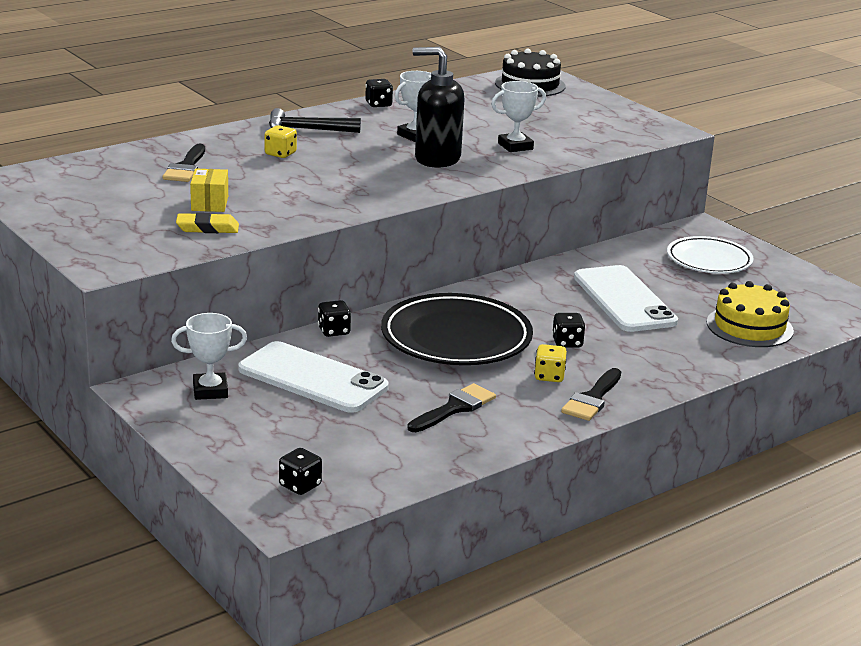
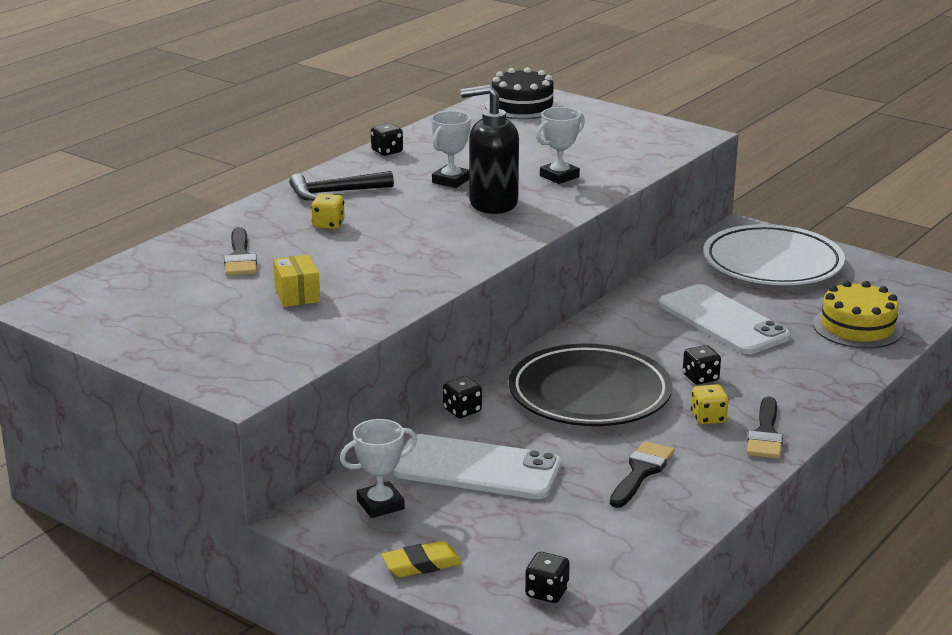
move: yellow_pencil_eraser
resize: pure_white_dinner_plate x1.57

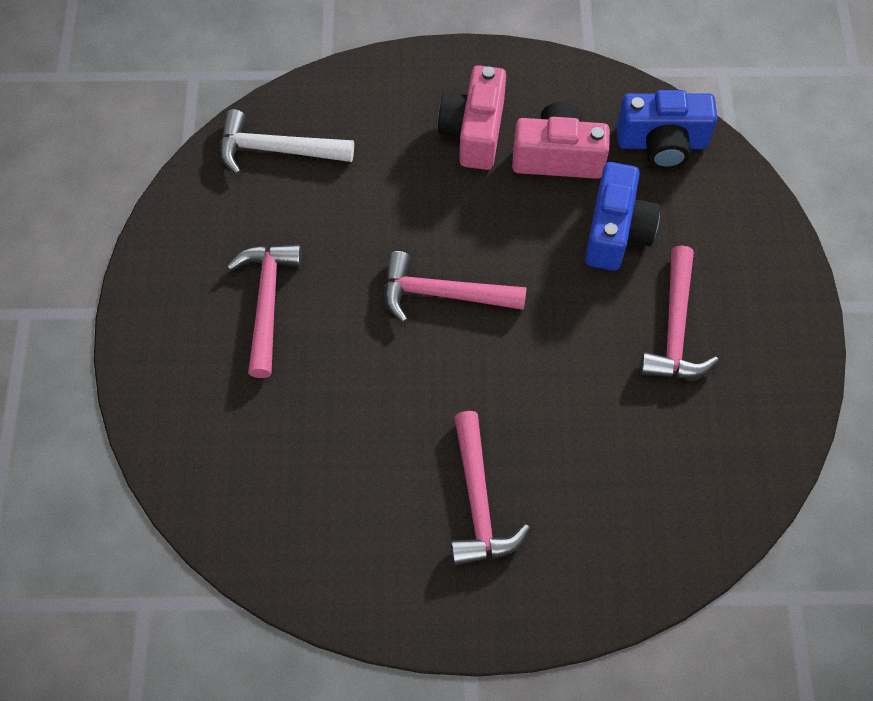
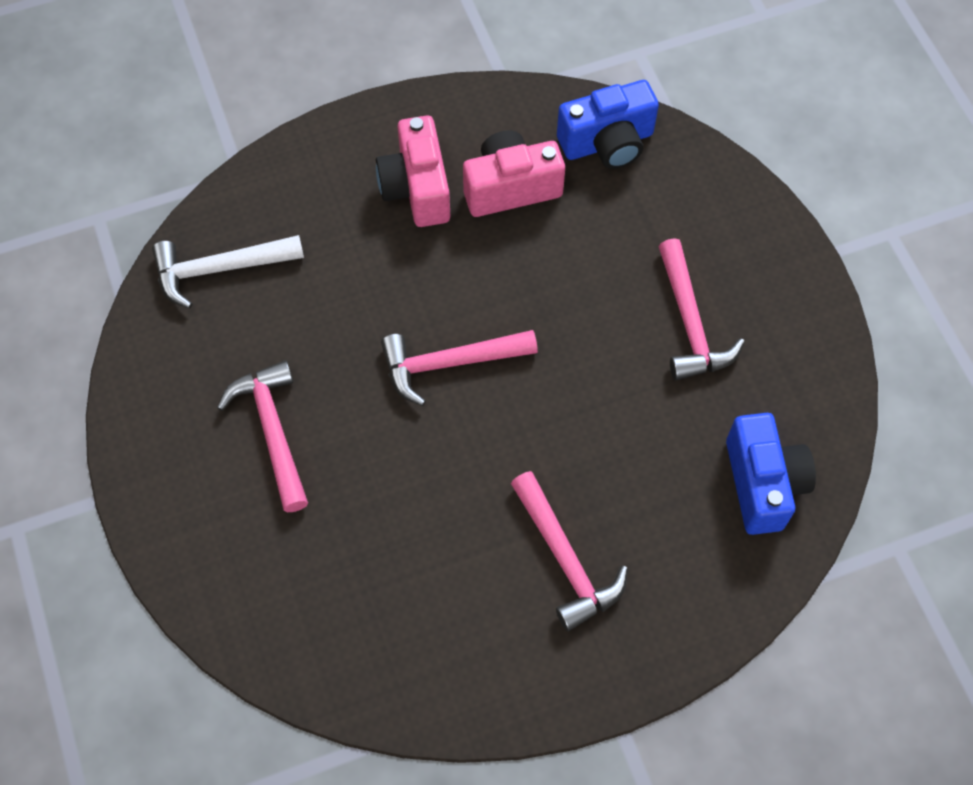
move: blue_camera (1st from left in the first image) to blue_camera (2nd from left)

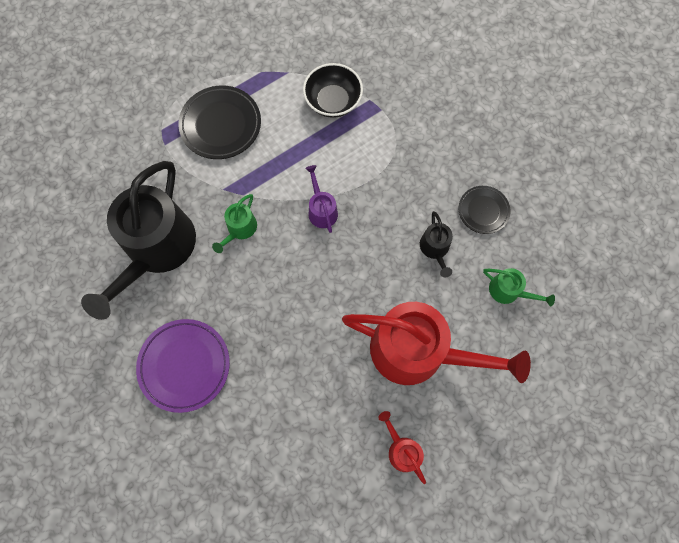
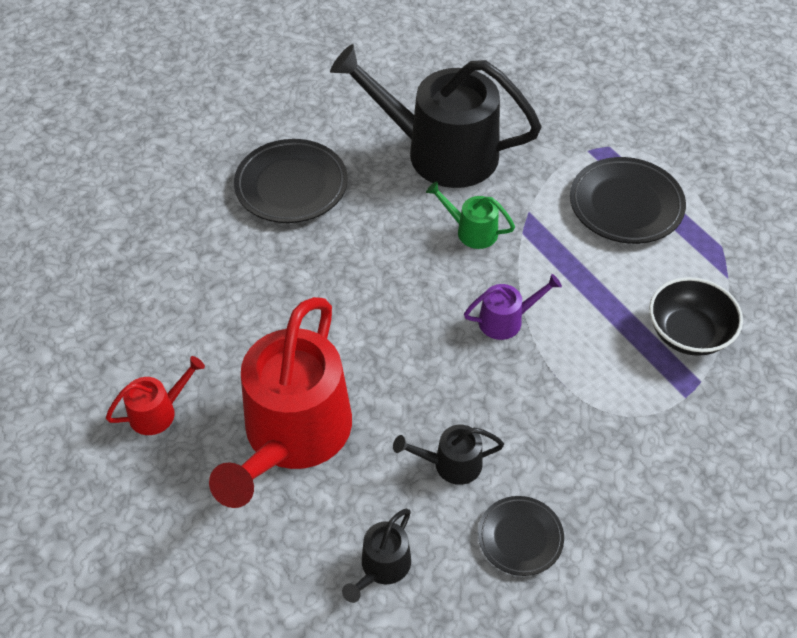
recolor: purple_dinner_plate to black_dinner_plate (1st from left); leaf-green_watering_can (2nd from left) to black_watering_can (1st from left)

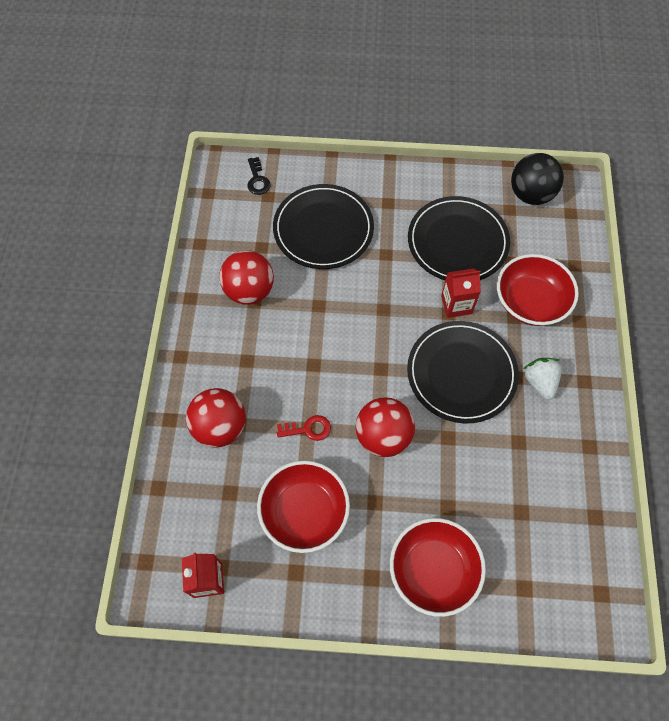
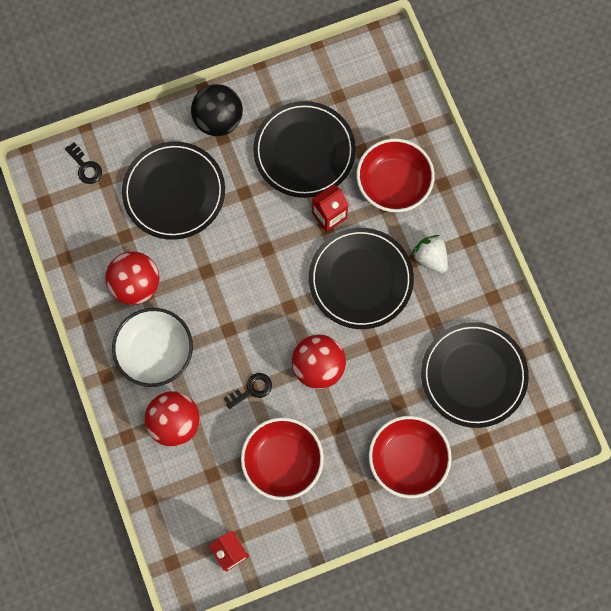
insert: pure_white_deep_dish; black_dinner_plate (4th from left)
move: black_play_ball
recolor: crimson_latchkey to black_latchkey (2nd from left)

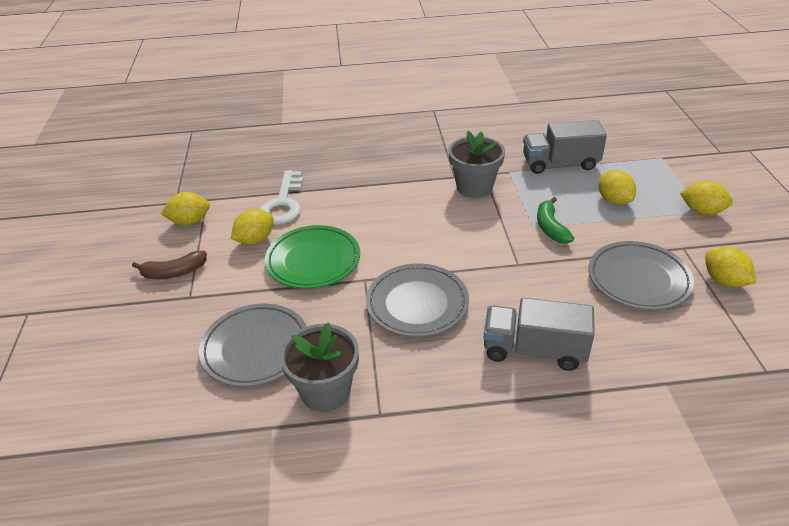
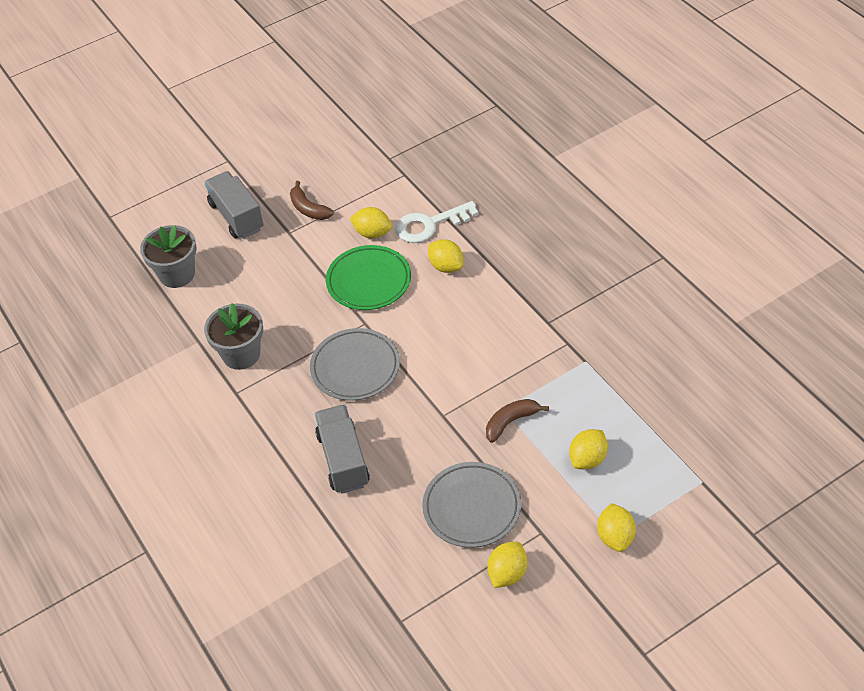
delete: gray_dinner_plate (1st from left)
move: yellow_lemon (1st from left in the first image) to yellow_lemon (2nd from left); gray_plant_pot (2nd from left in the first image) to gray_plant_pot (1st from left); gray_toy_truck (2nd from left in the first image) to gray_toy_truck (1st from left)
recolor: leaf-green_toy_banana to brown_toy_banana (2nd from left)

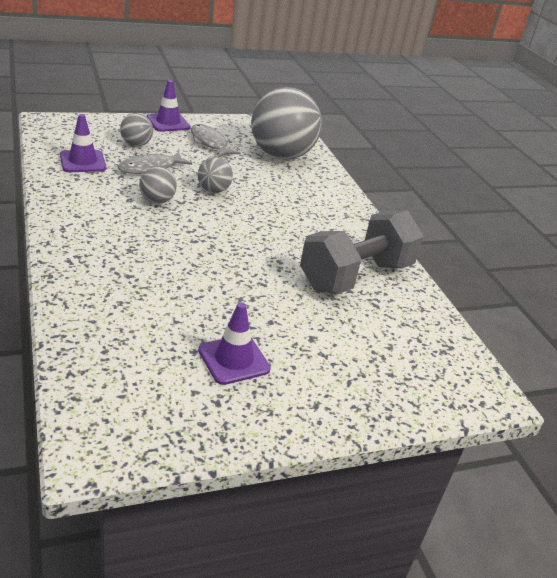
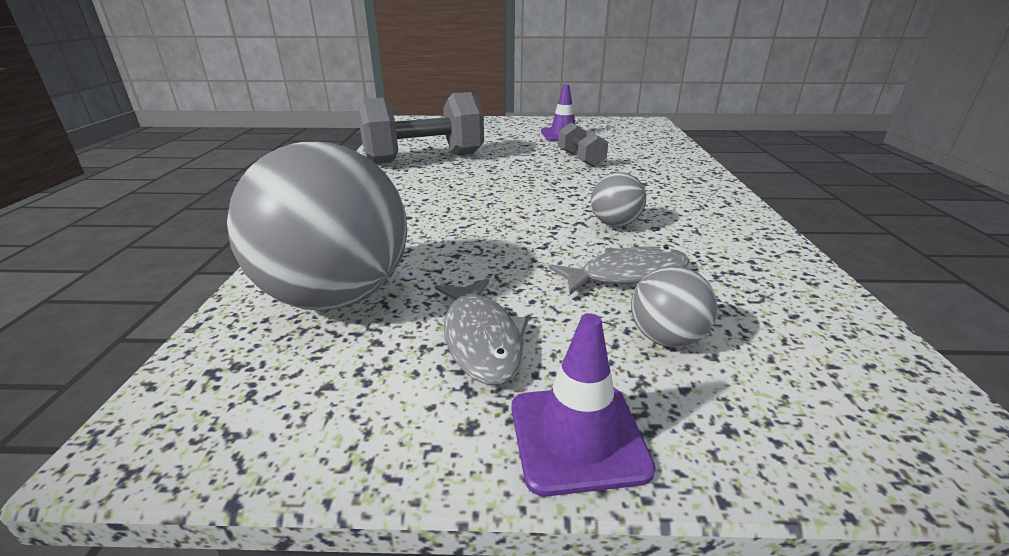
delete: purple_road_cone (1st from left); gray_play_ball (3rd from left)
insert: gray_hand_weight (2nd from left)

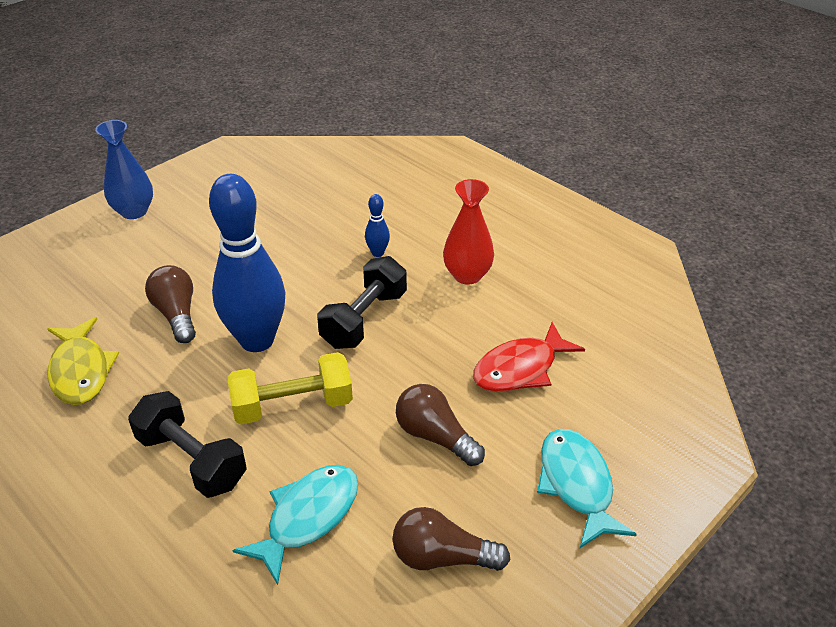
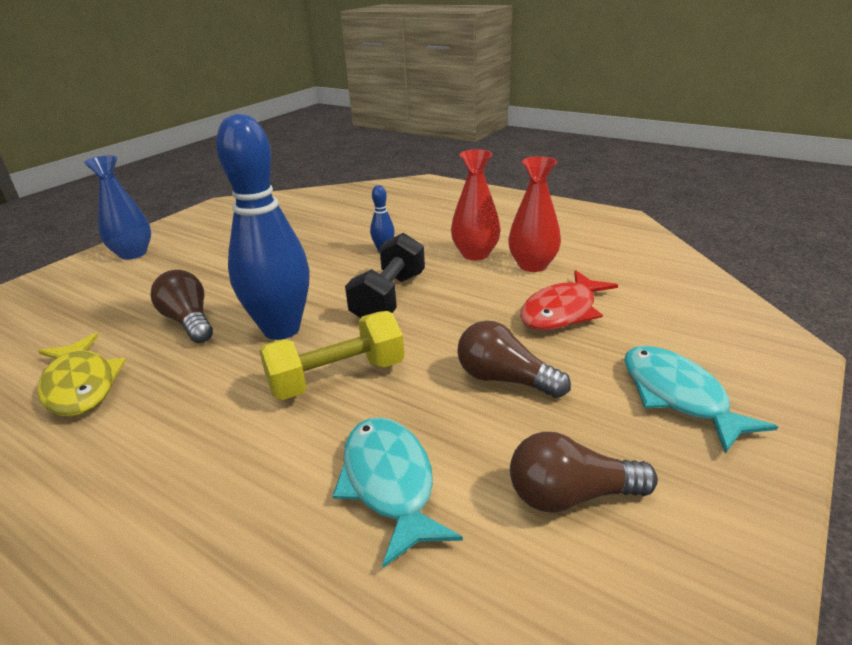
delete: black_hand_weight (1st from left)
insert: crimson_vase (2nd from left)
rotate: turquoise_toy_fish (1st from left) 45 degrees counterclockwise

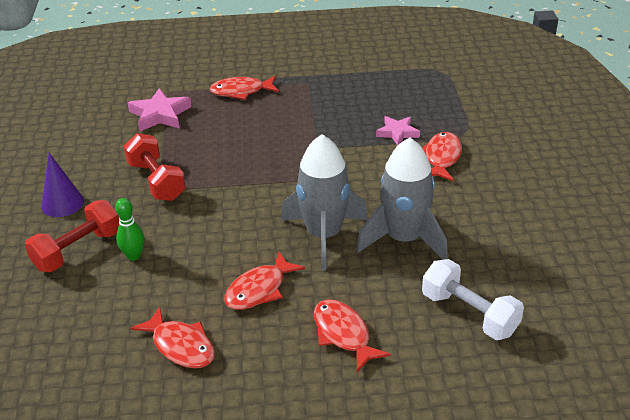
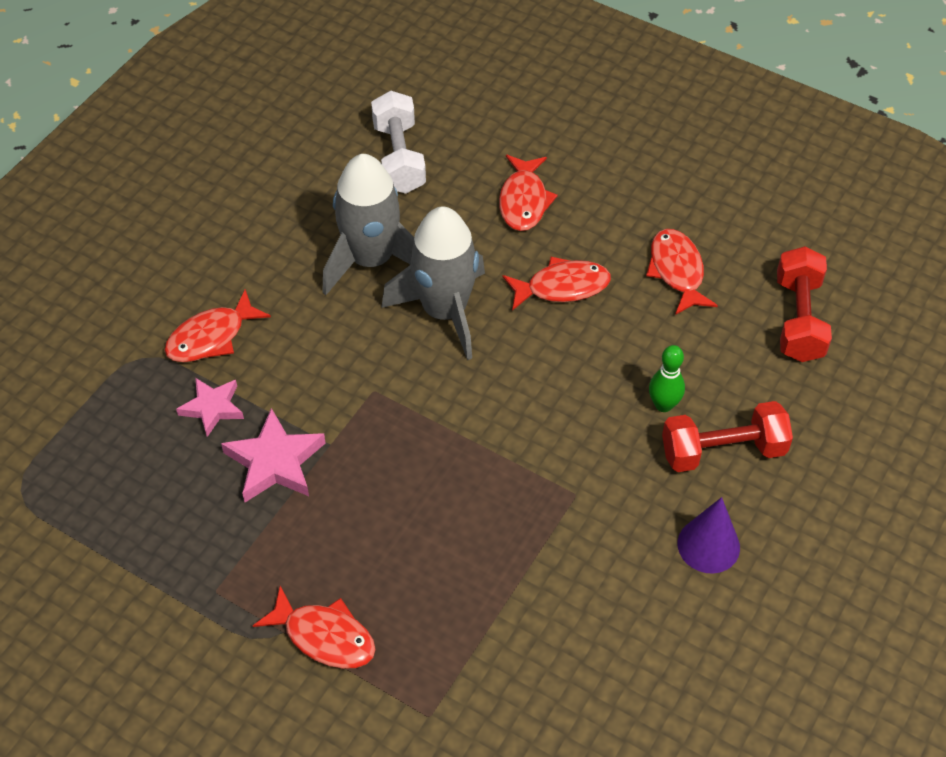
move: crimson_hand_weight (2nd from left); rosy_star_shape (1st from left in the first image) to rosy_star_shape (2nd from left)

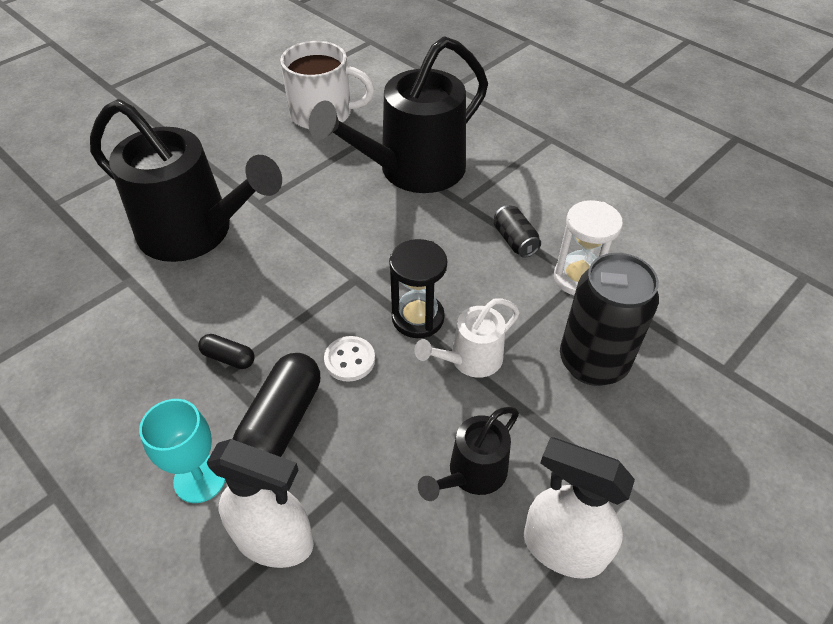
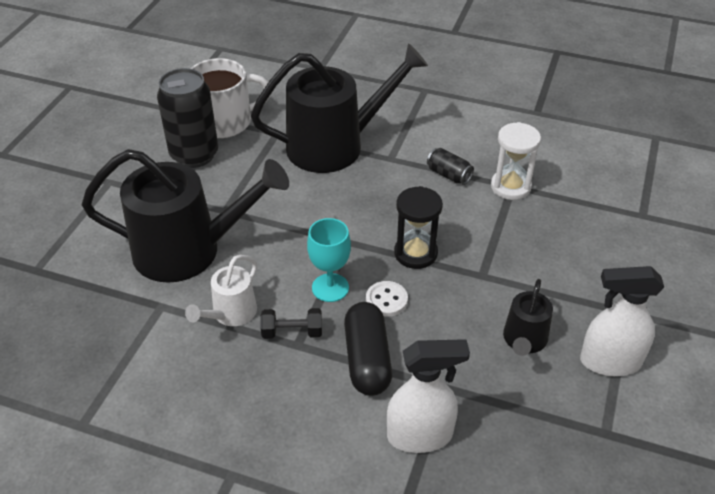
move: turquoise_goblet; pure_white_watering_can; black_can (2nd from left in the first image) to black_can (1st from left)
replace: black_capsule (1st from left) to black_hand_weight
rotate: black_watering_can (2nd from left) 135 degrees counterclockwise

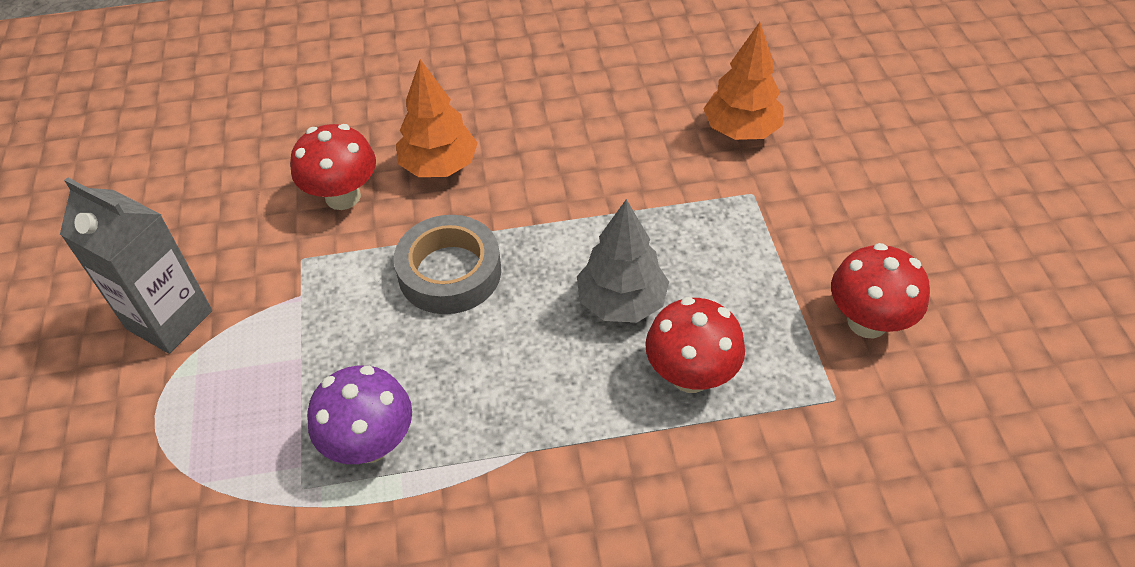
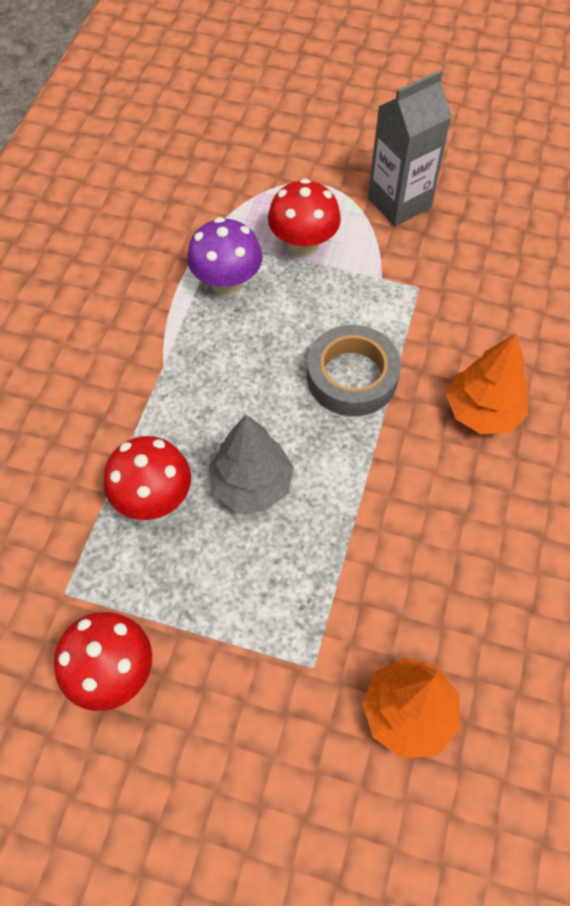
move: crimson_toadstool (1st from left in the first image) to crimson_toadstool (3rd from left)

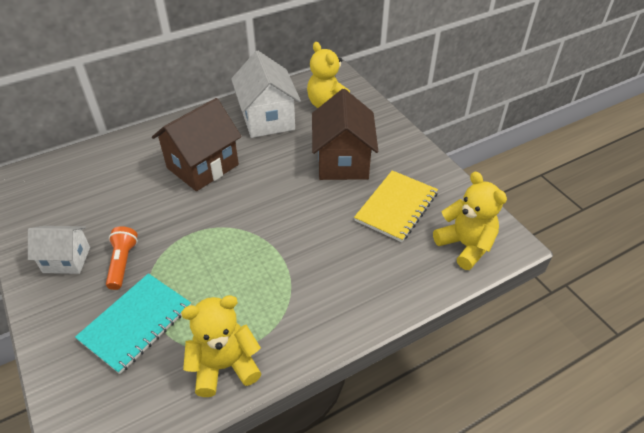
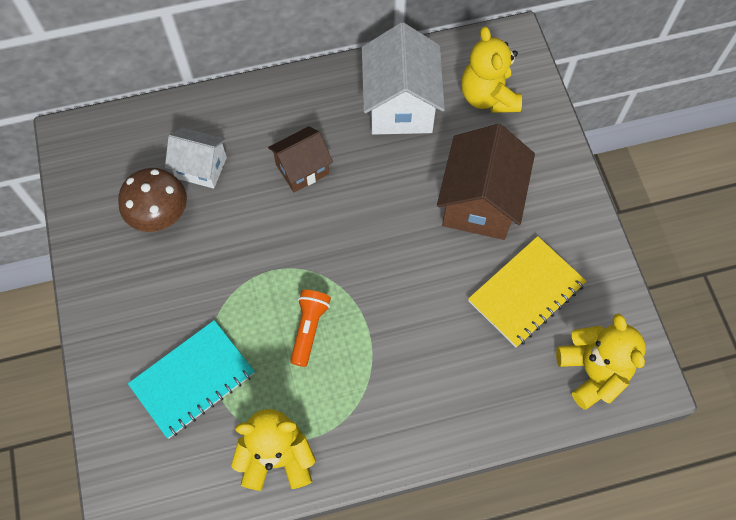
insert: brown_toadstool
move: pure_white_toy_house (1st from left); orange_pocket_torch
resize: brown_toy_house (1st from left) x0.60

